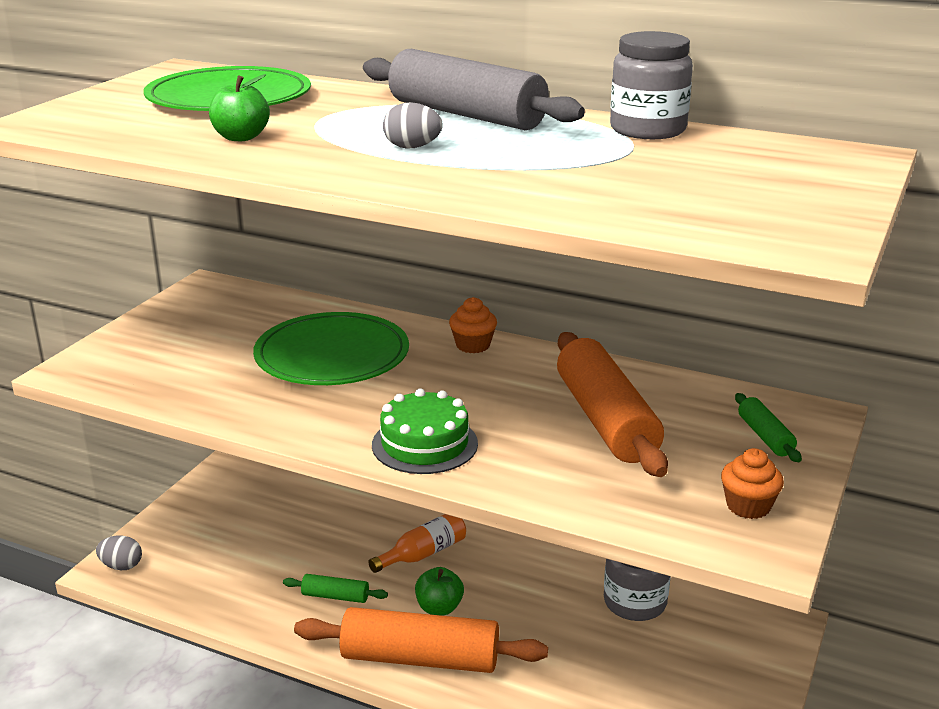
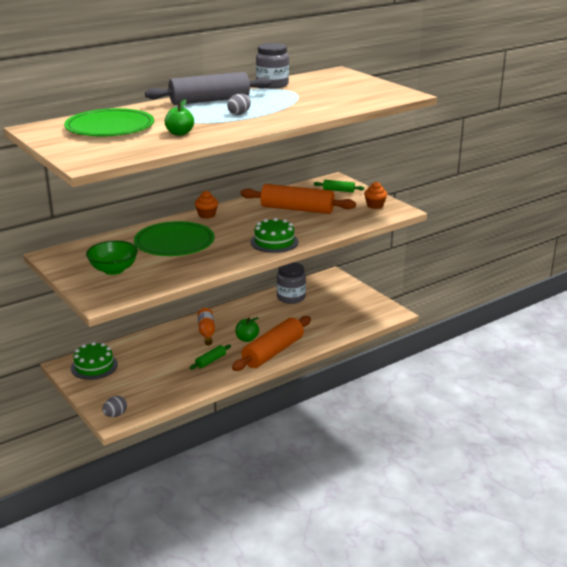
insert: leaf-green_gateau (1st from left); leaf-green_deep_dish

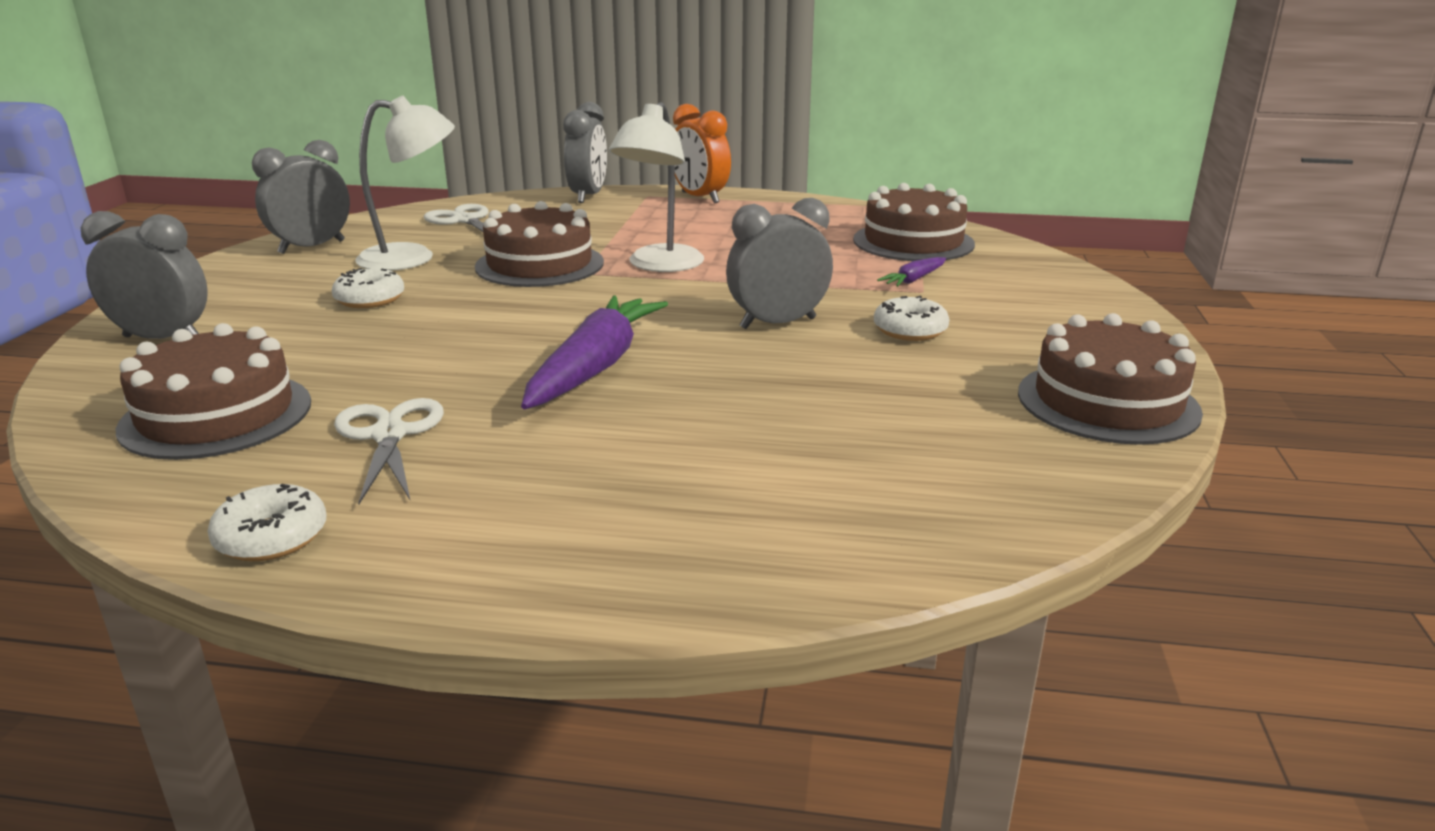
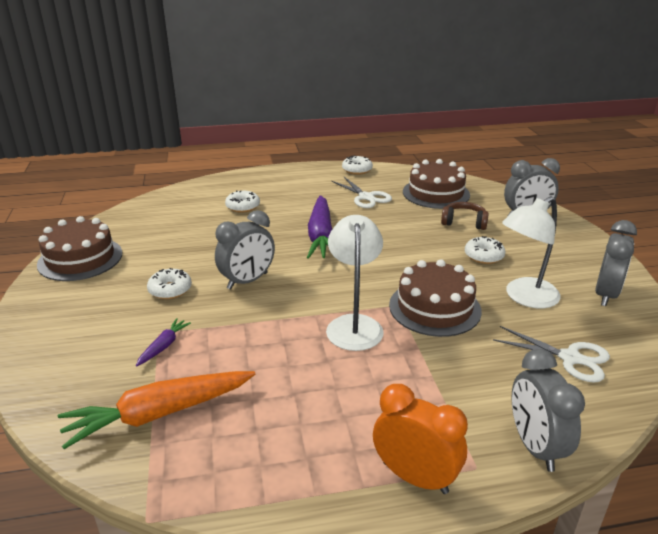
insert: pure_white_glazed_donut (2nd from left); brown_headphones
replace: brown_gateau (3rd from left) to orange_carrot

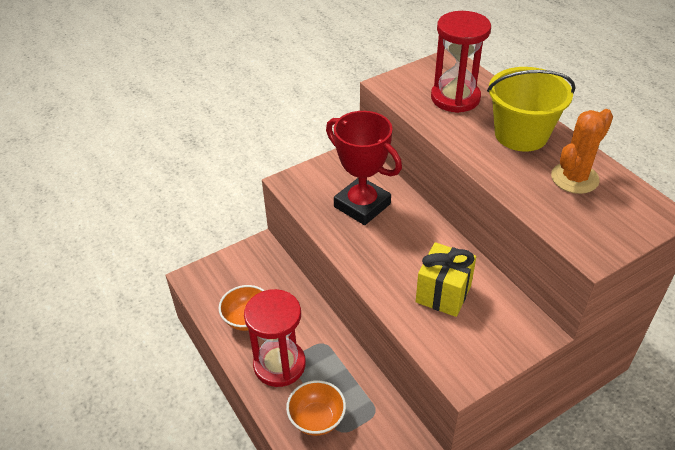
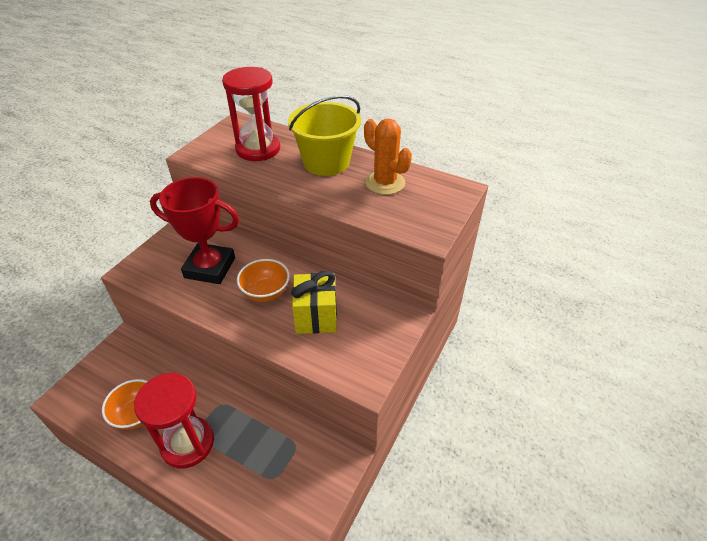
move: orange_deep_dish (2nd from left)
rotate: orange_saguaro_cactus 60 degrees counterclockwise

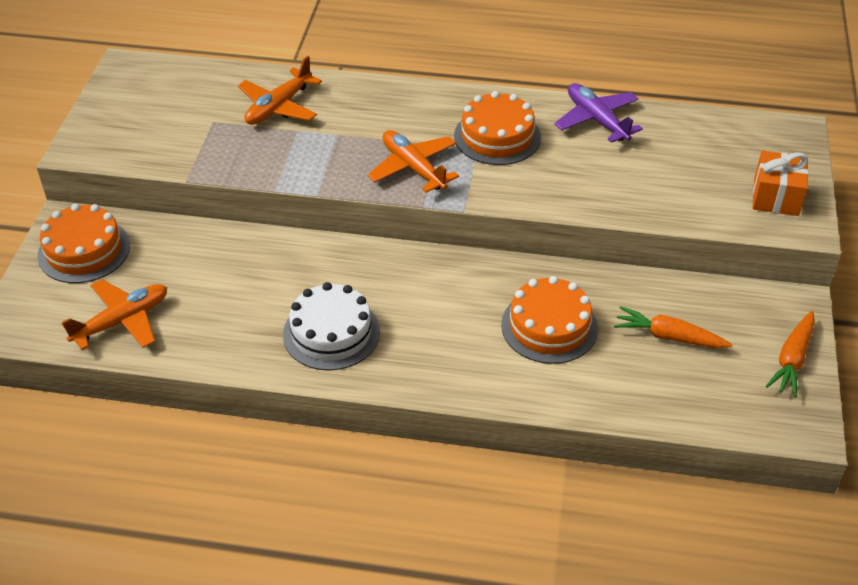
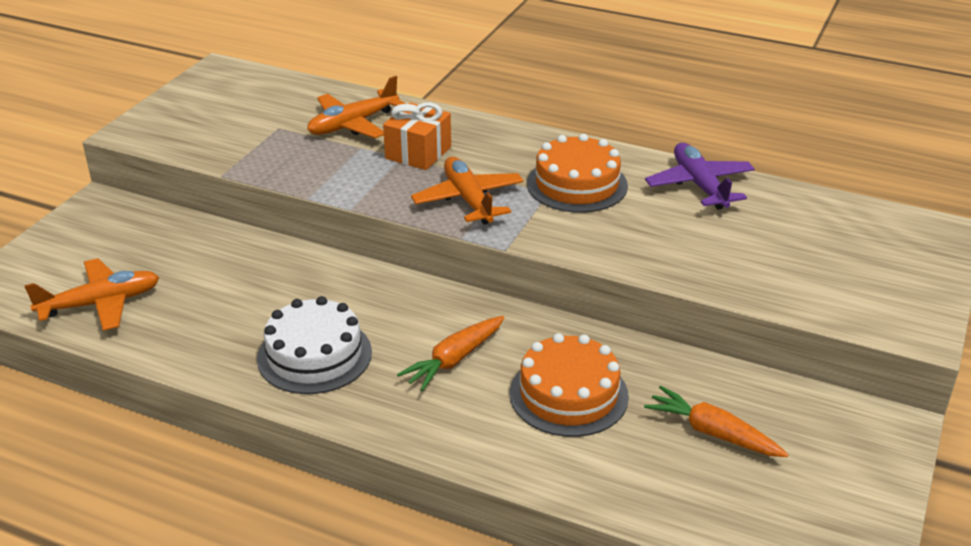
delete: orange_gateau (1st from left)
move: orange_present; orange_carrot (2nd from left in the first image) to orange_carrot (1st from left)

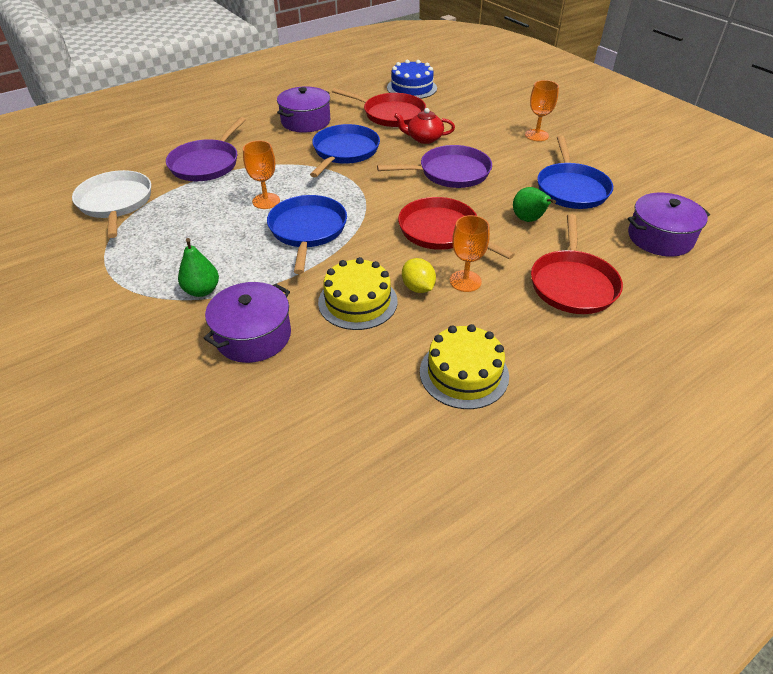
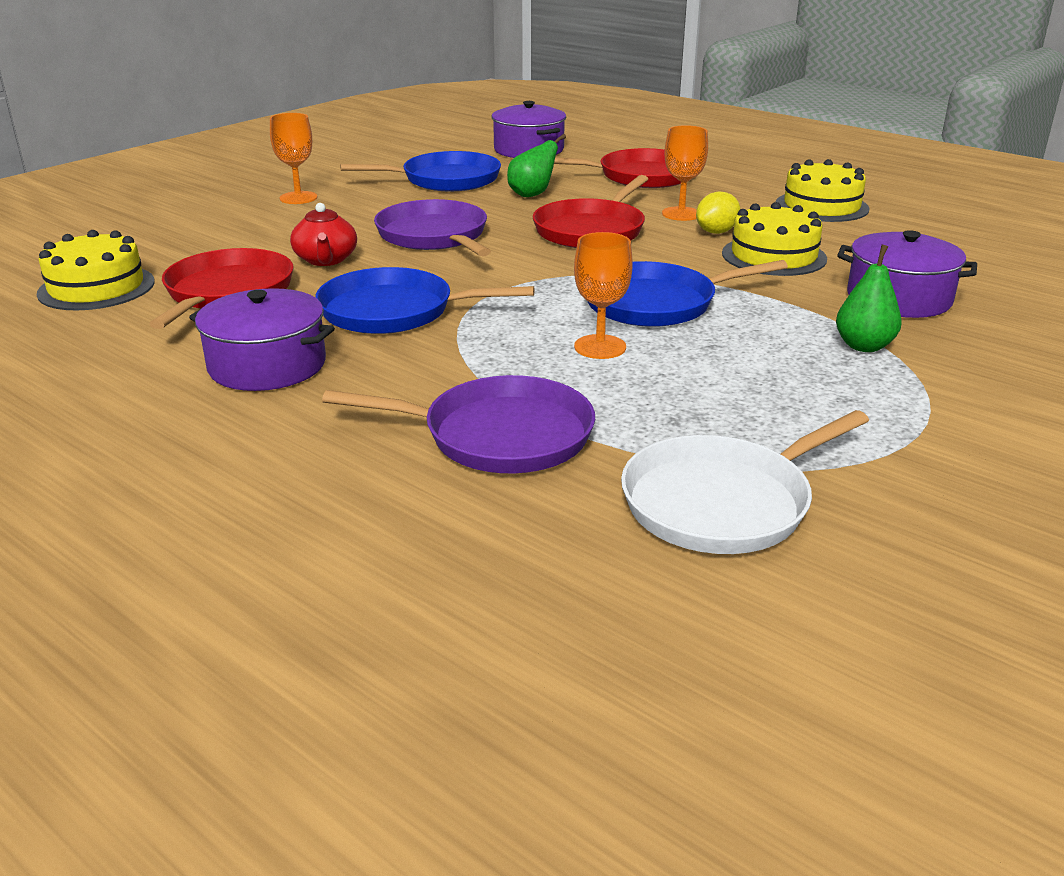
recolor: blue_gateau to yellow_gateau (1st from left)

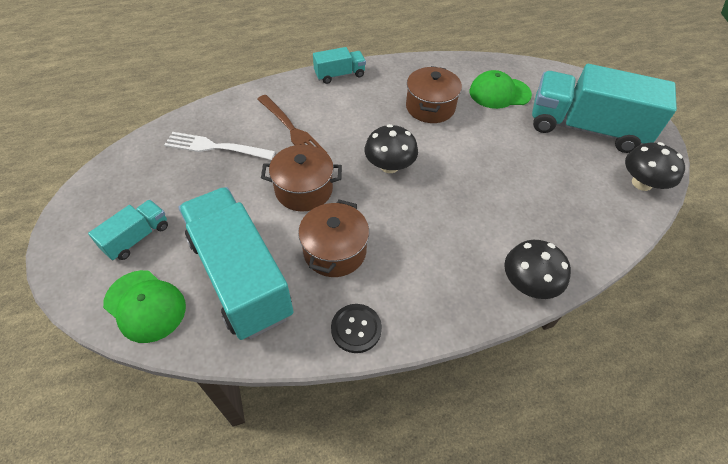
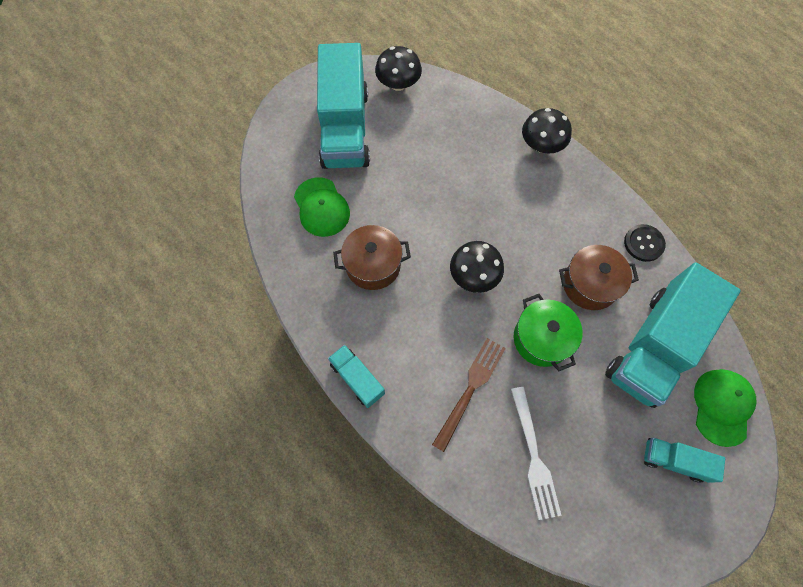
recolor: brown_pot (1st from left) to leaf-green_pot

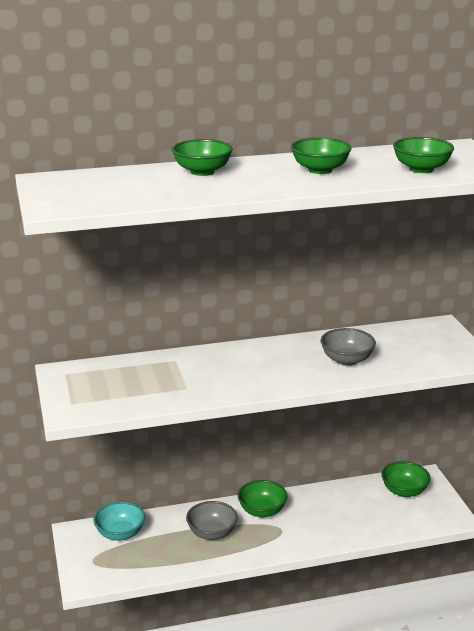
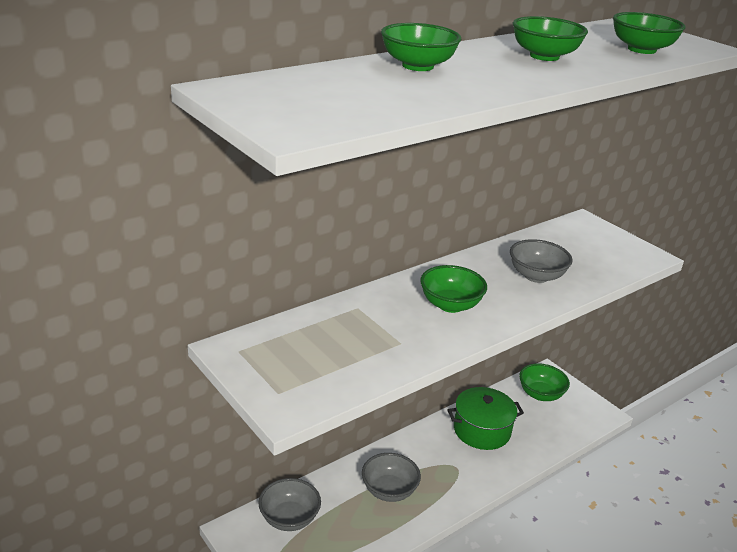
insert: leaf-green_pot
move: leaf-green_deep_dish (2nd from left)
recolor: turquoise_deep_dish to gray_deep_dish (1st from left)

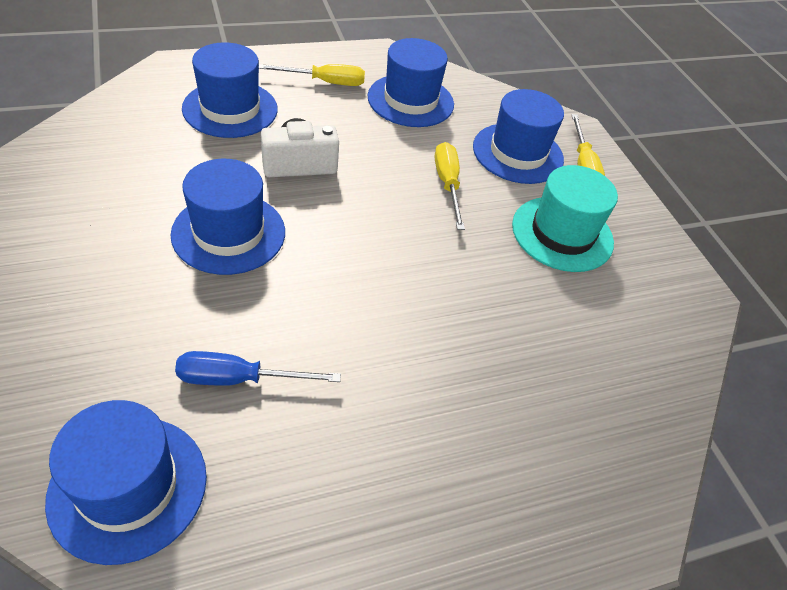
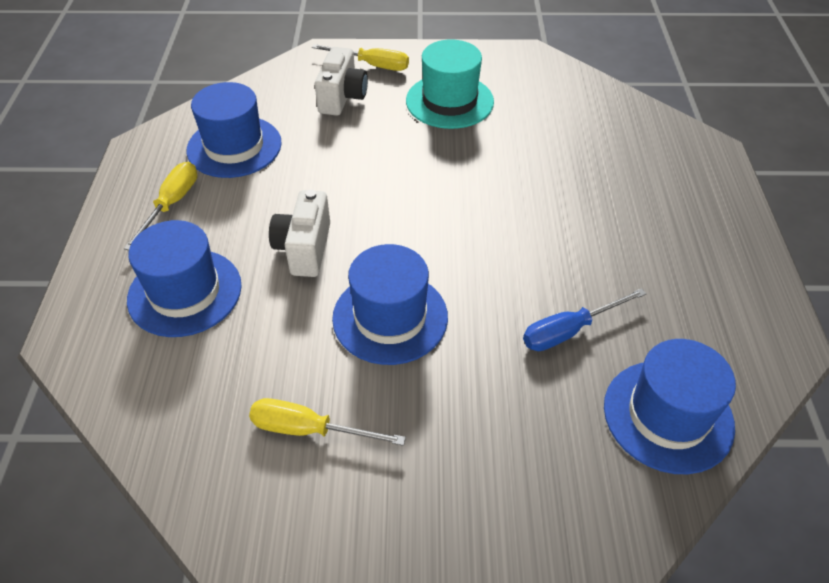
move: yellow_hand_screwdriver (2nd from left)
replace: blue_tall_hat (5th from left) to pure_white_camera (2nd from left)
rotate: blue_hand_screwdriver 45 degrees clockwise

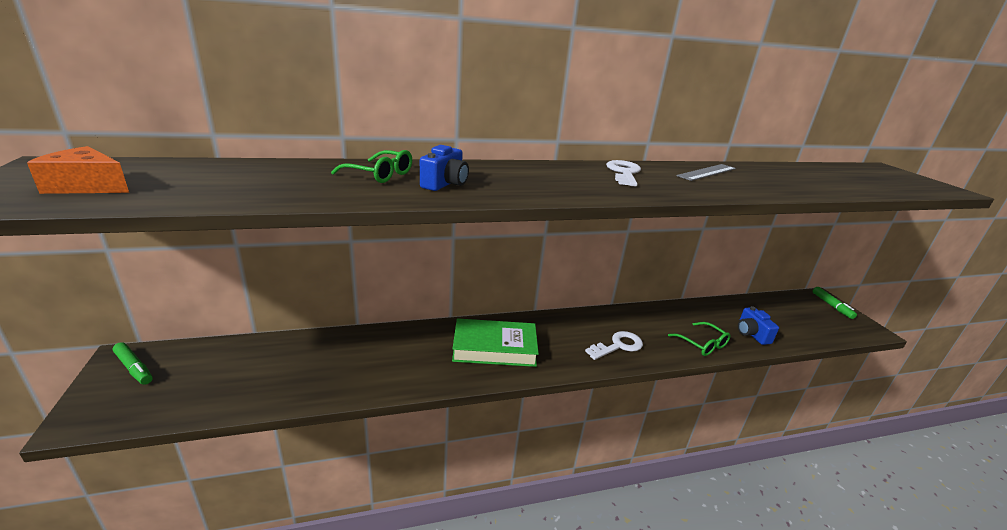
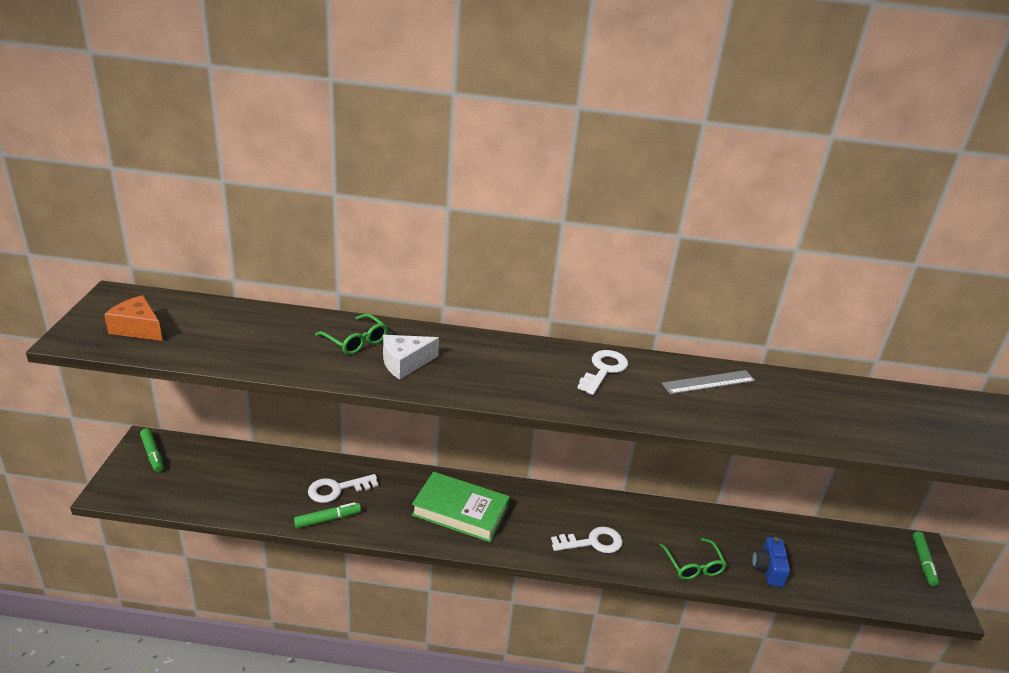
insert: leaf-green_felt_pen (2nd from left); pure_white_latchkey (1st from left)
replace: blue_camera (1st from left) to pure_white_piece_of_cheese

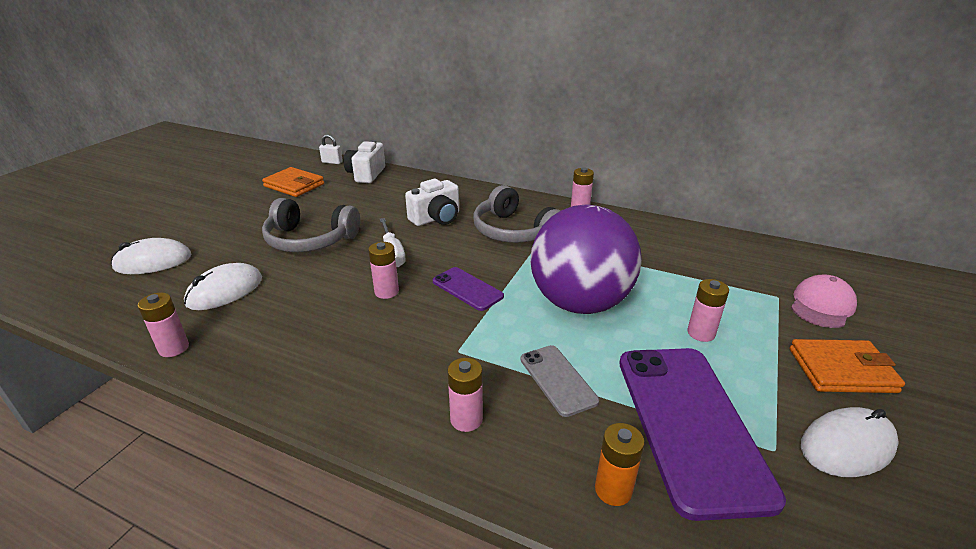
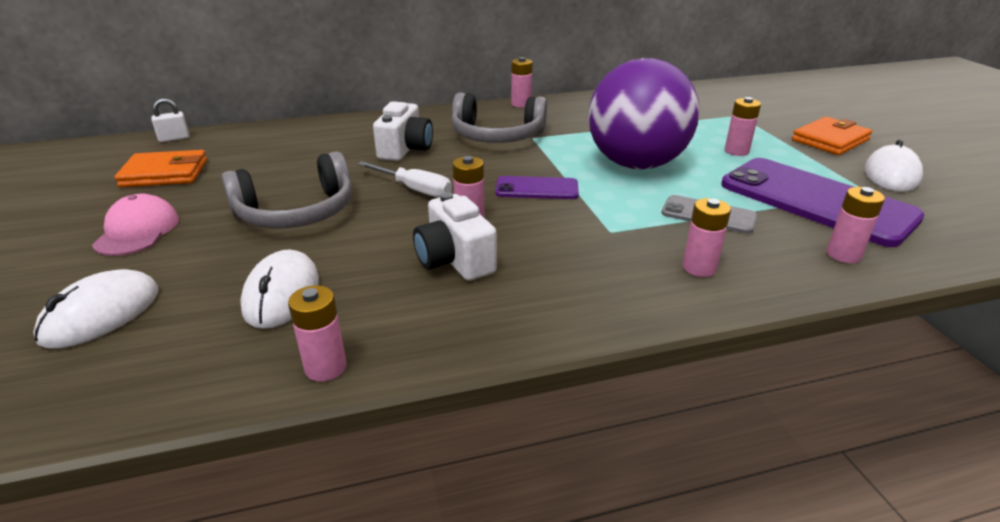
move: pure_white_camera (1st from left in the first image) to pure_white_camera (2nd from left); rosy_cap
recolor: orange_power_cell to rosy_power_cell (6th from left)

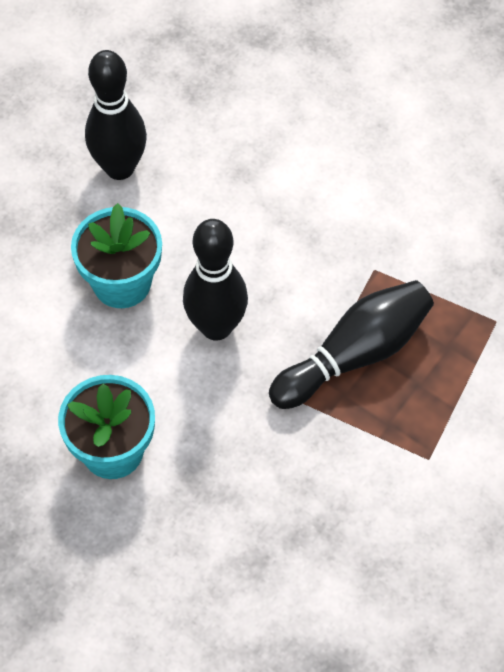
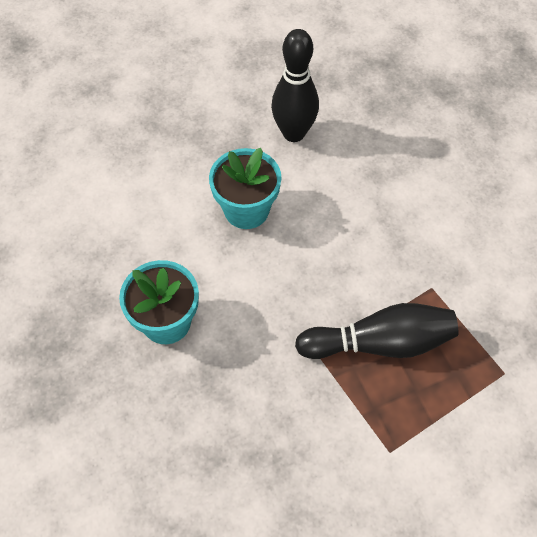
delete: black_skittle (2nd from left)

